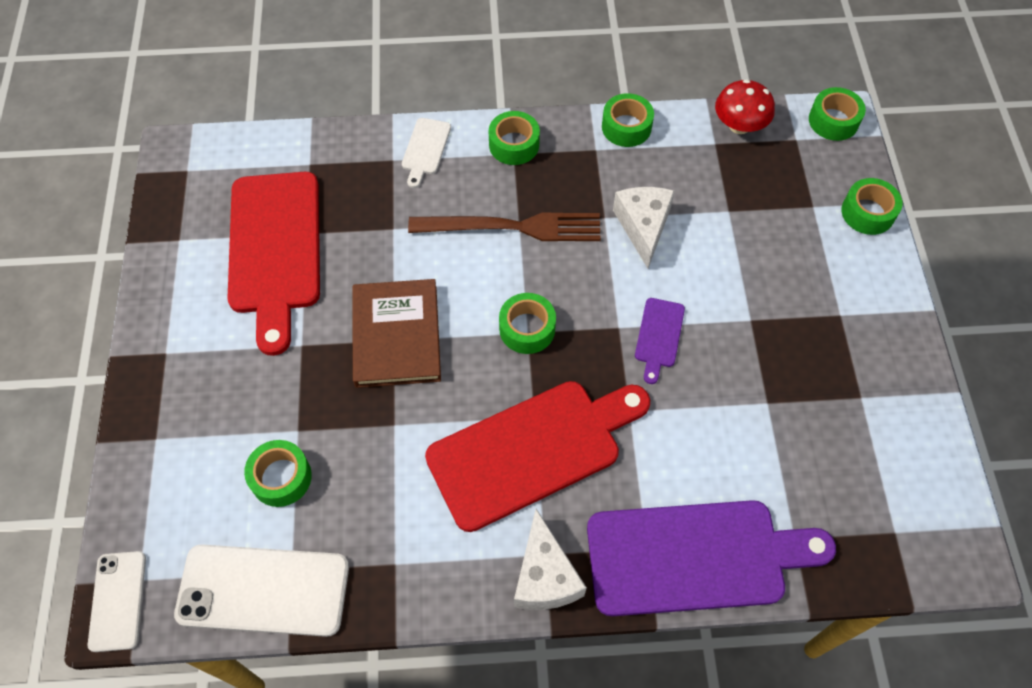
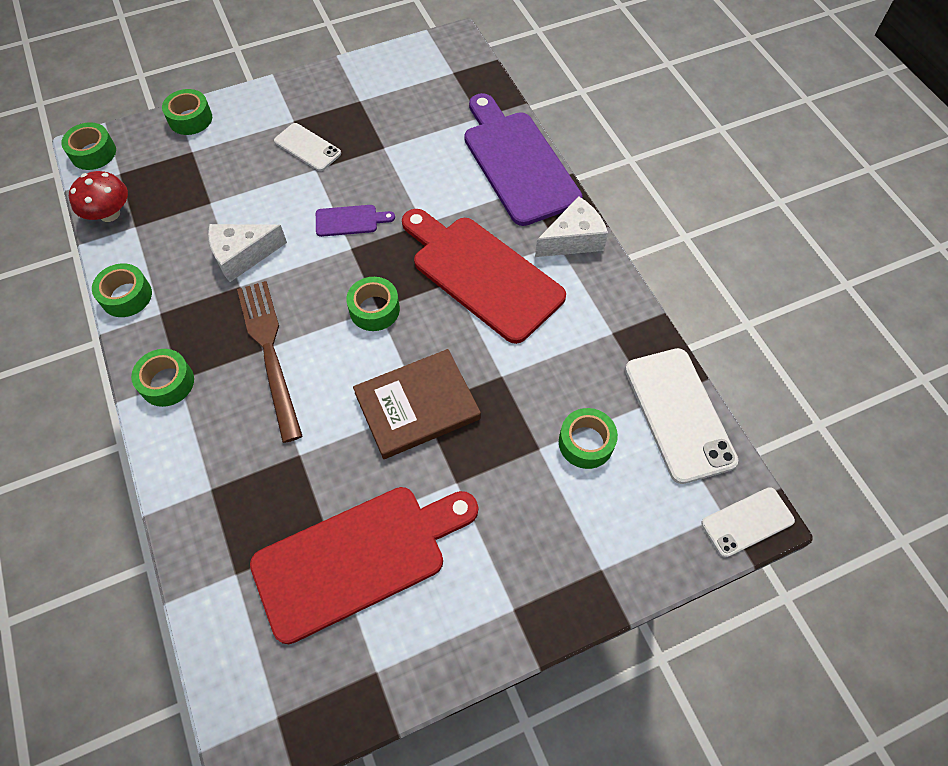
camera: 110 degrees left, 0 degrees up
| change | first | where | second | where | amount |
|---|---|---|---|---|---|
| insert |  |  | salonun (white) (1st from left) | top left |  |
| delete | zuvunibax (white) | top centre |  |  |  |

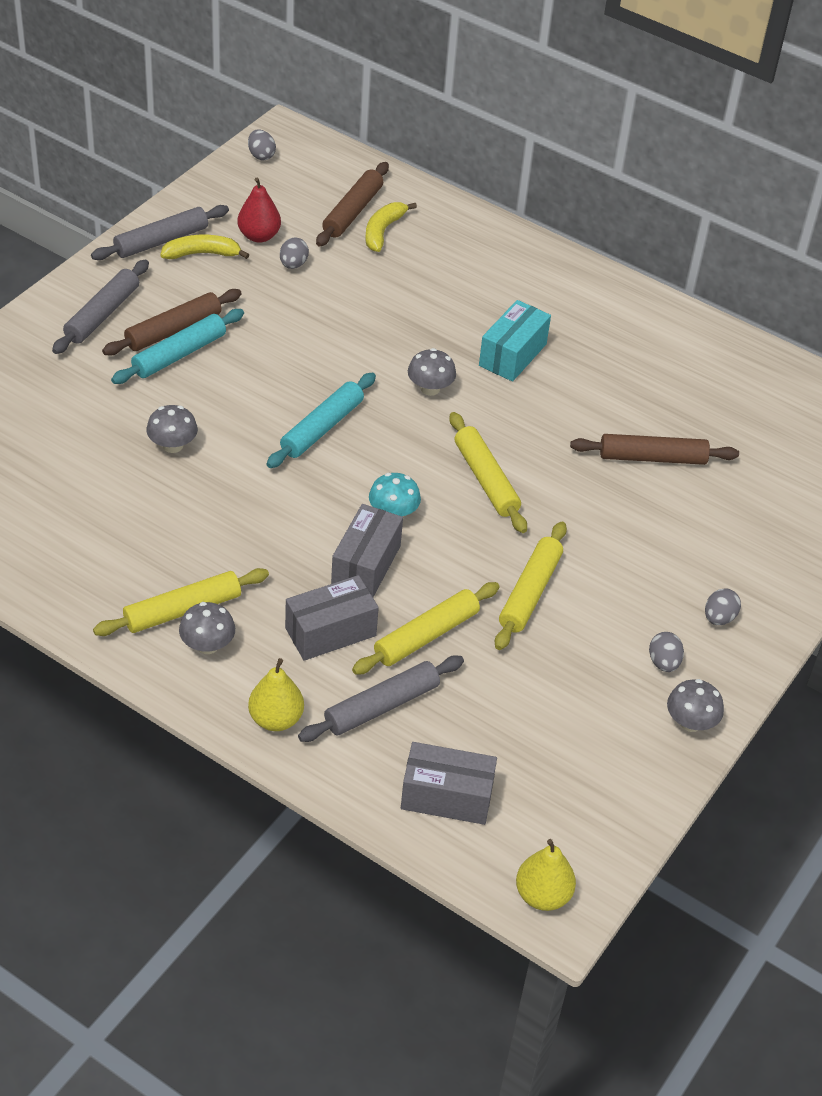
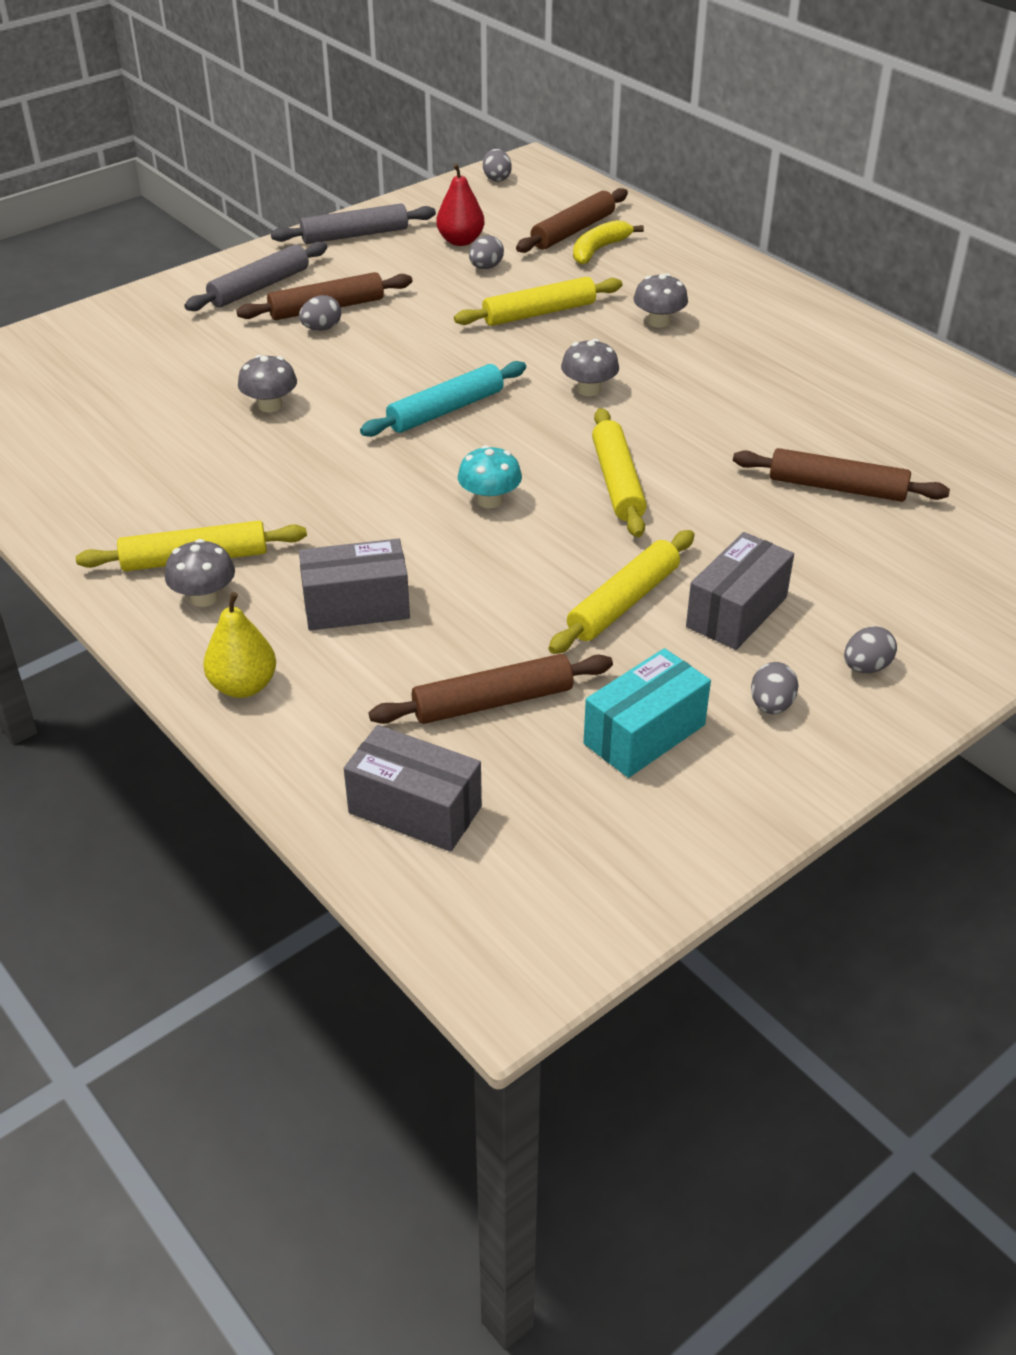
camera: 20 degrees right, 5 degrees down
| change | first | where | second | where | amount |
|---|---|---|---|---|---|
| replace | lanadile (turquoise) (1st from left) | top left | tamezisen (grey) (1st from left) | top left |  |
| insert |  |  | lanadile (brown) (2nd from left) | centre |  |
| move | lanadile (yellow) (2nd from left) | centre |  | top centre |  |
| move | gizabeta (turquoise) | top centre |  | centre |  |
| move | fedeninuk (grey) (4th from left) | middle right |  | top centre |  |
| move | gizabeta (grey) (2nd from left in the first image) | centre | gizabeta (grey) (3rd from left) | middle right |  |
| delete | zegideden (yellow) (1st from left) | top left |  |  |  |
| delete | lanadile (grey) (3rd from left) | centre |  |  |  |
| delete | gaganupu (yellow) (2nd from left) | bottom centre |  |  |  |

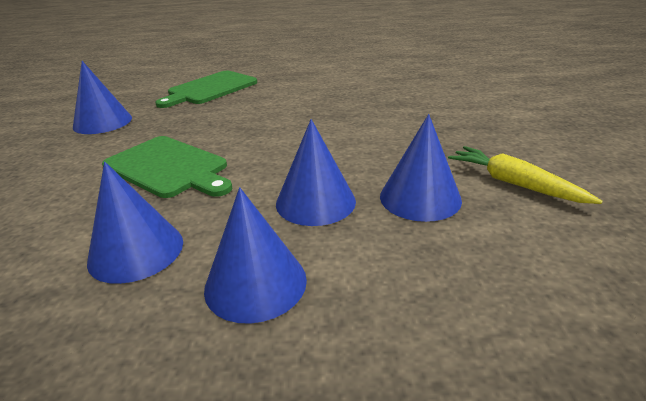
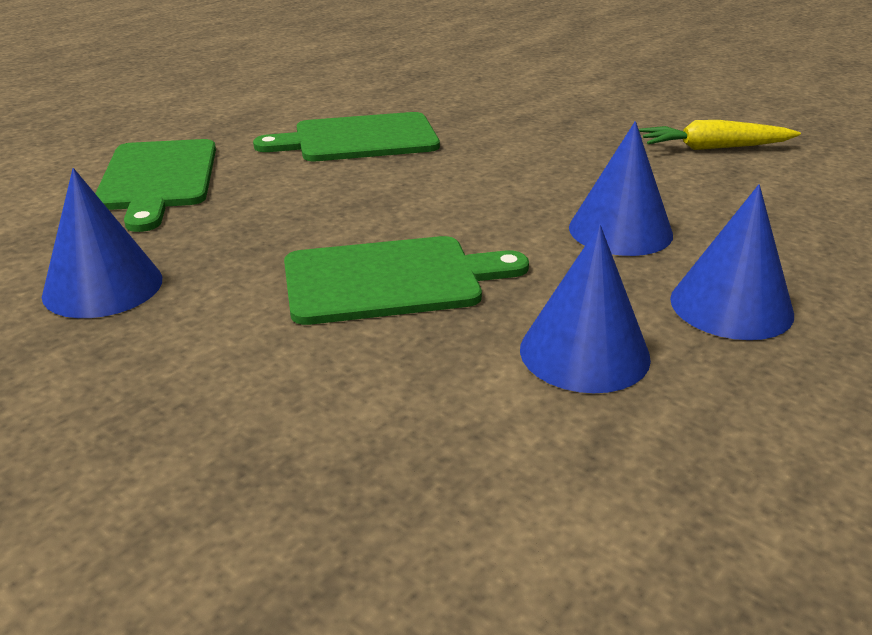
camera: 50 degrees left, 0 degrees up
| change | first | where | second | where | amount |
|---|---|---|---|---|---|
| insert |  |  | zuvunibax (green) (2nd from left) | top centre |  |
| delete | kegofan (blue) (5th from left) | centre |  |  |  |

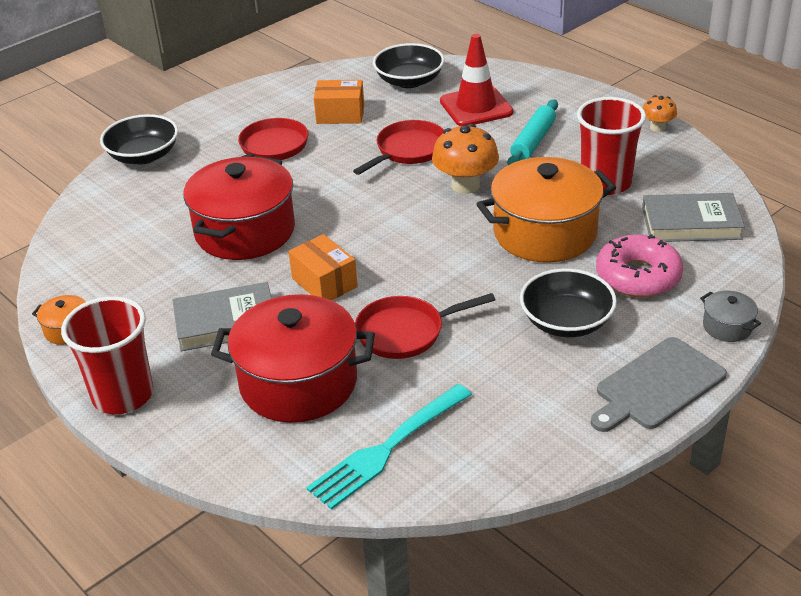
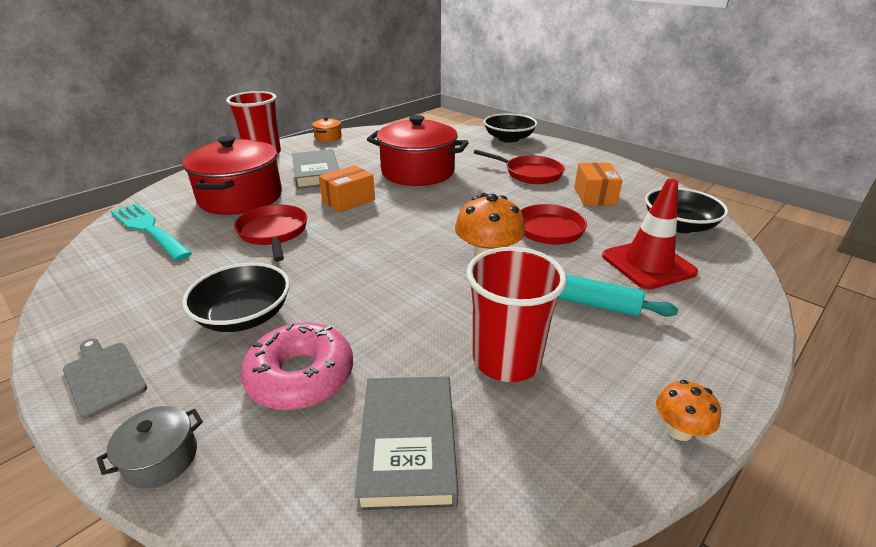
camera: 85 degrees right, 5 degrees down
| change | first | where | second | where | amount |
|---|---|---|---|---|---|
| resize | zuvunibax (grey) | middle right |  | bottom left | x0.66 |
| delete | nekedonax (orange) (2nd from left) | middle right |  |  |  |

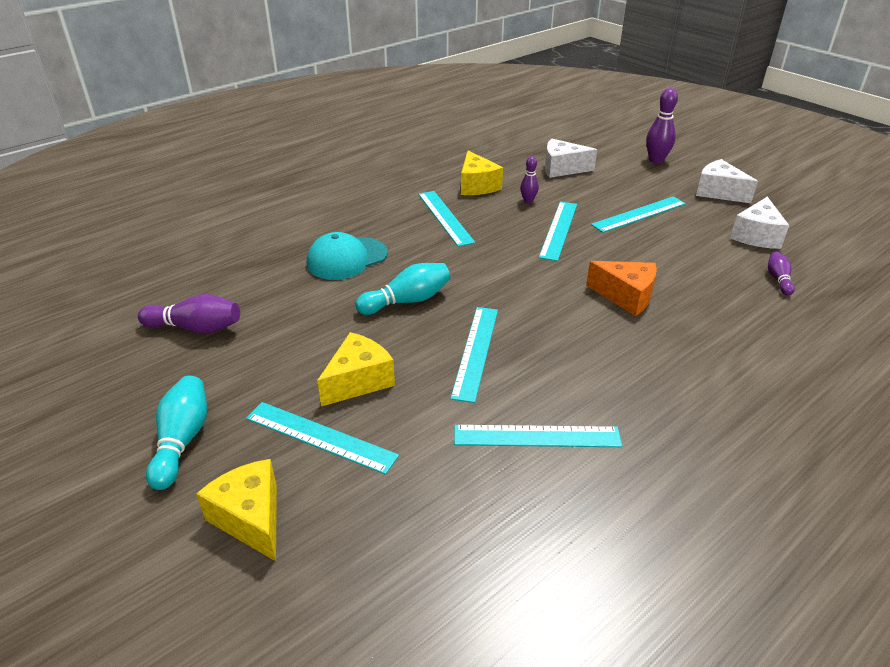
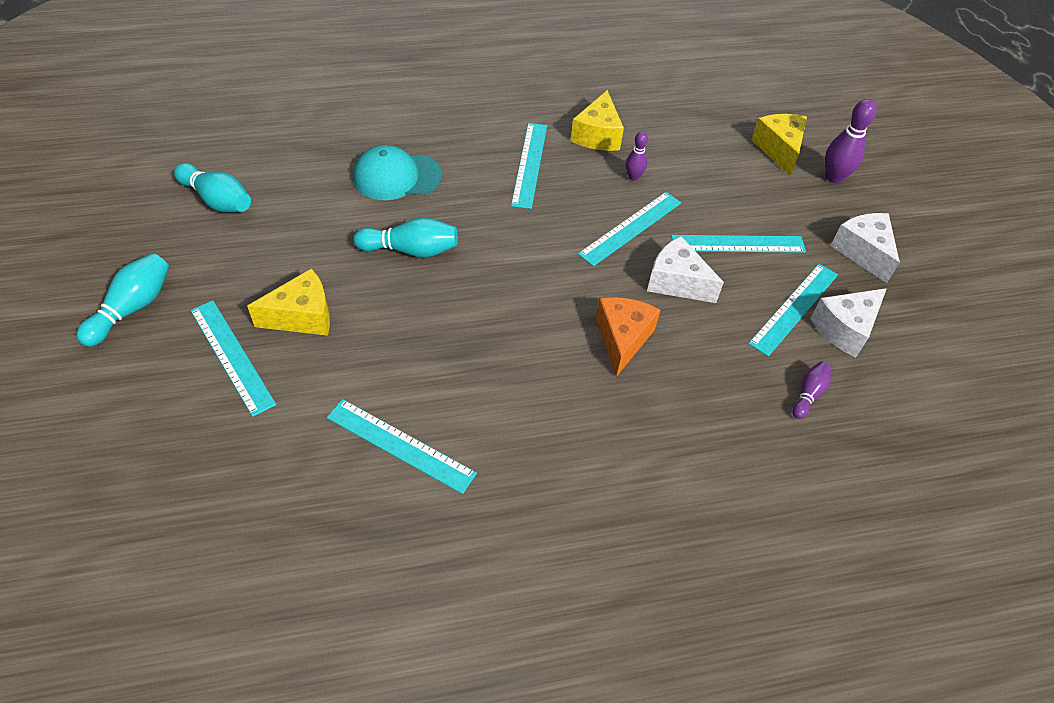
camera: 25 degrees right, 15 degrees up
| change | first | where | second | where | amount |
|---|---|---|---|---|---|
| recolor | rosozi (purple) (1st from left) | middle left | rosozi (turquoise) (2nd from left) | top left |  |
| rotate | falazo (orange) | middle right |  | centre | 135 degrees counterclockwise |
| move | falazo (white) (1st from left) | top centre |  | centre |  |
| move | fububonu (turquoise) (3rd from left in the first image) | centre | fububonu (turquoise) (6th from left) | middle right |  |
| move | falazo (yellow) (1st from left in the first image) | bottom left | falazo (yellow) (3rd from left) | top right |  |

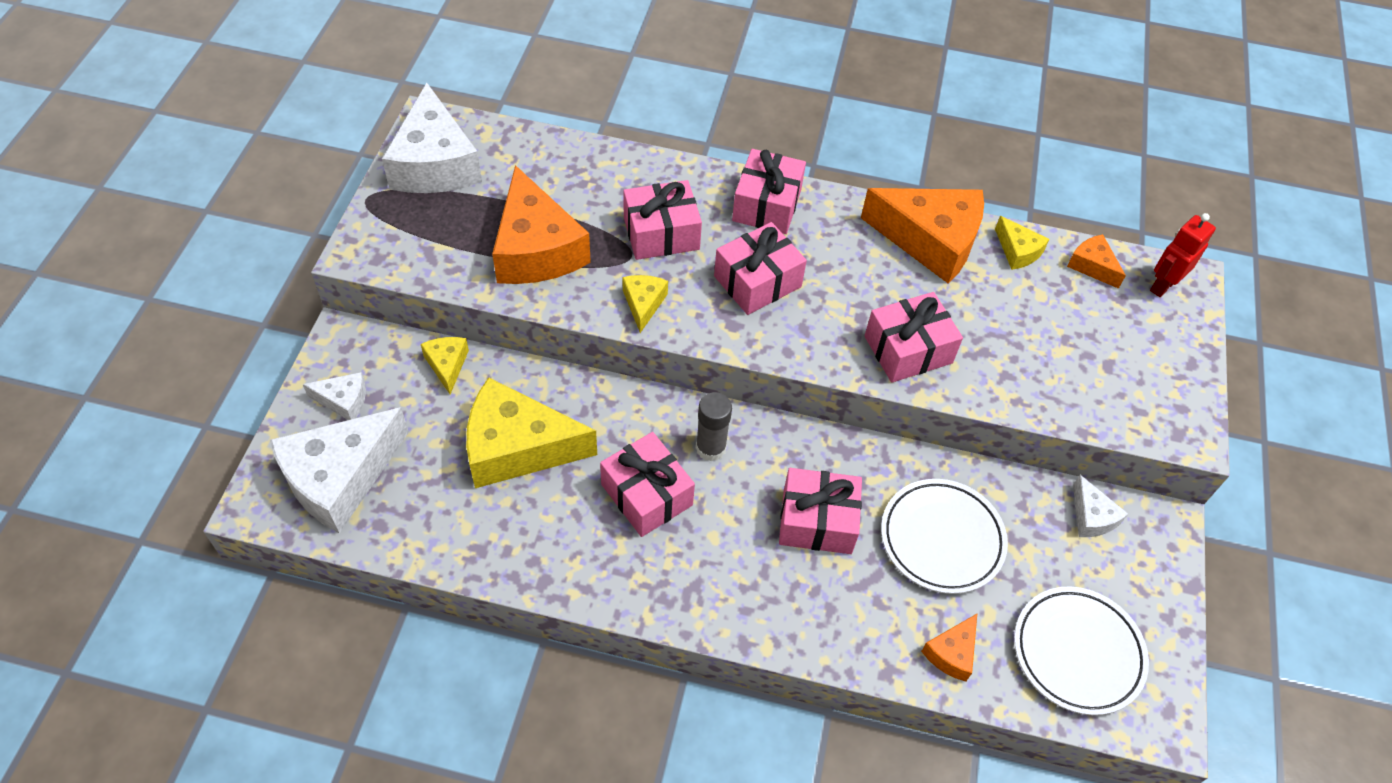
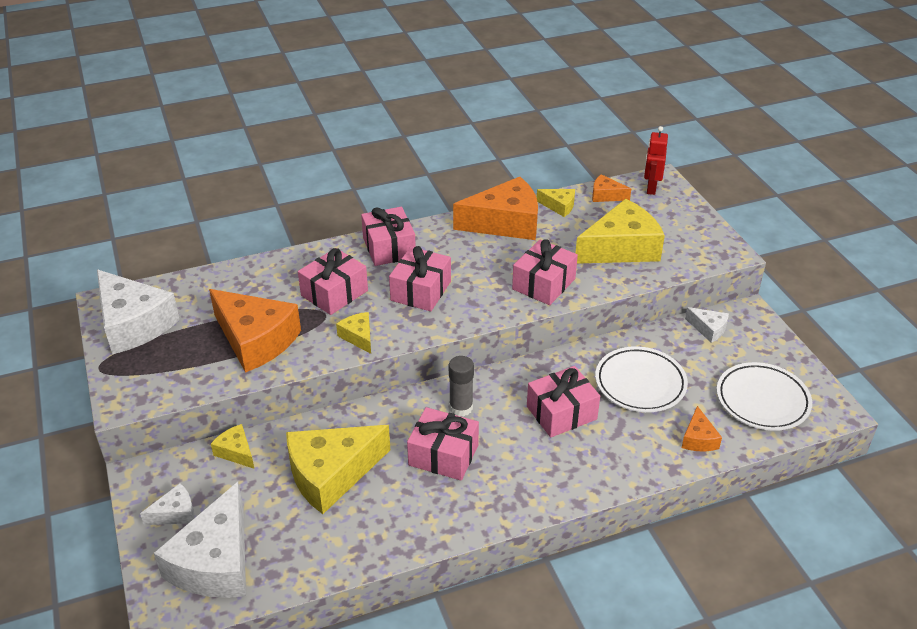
camera: 30 degrees left, 15 degrees down
| change | first | where | second | where | amount |
|---|---|---|---|---|---|
| insert |  |  | falazo (yellow) (5th from left) | middle right |  |

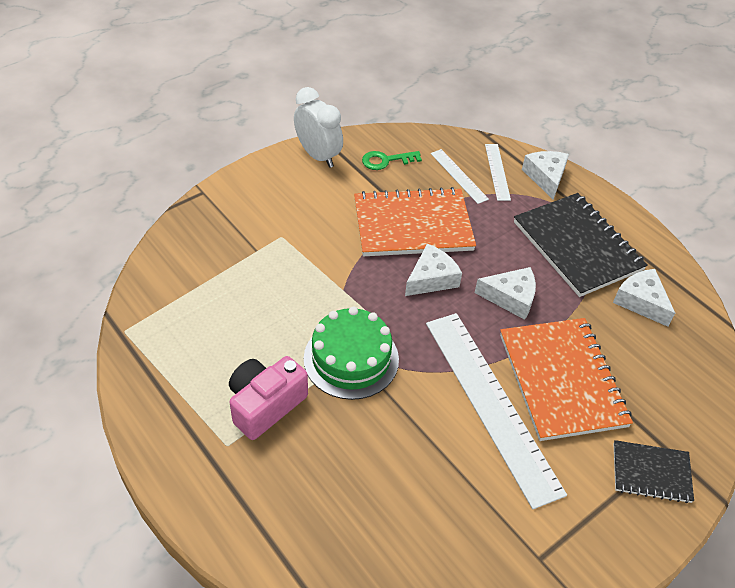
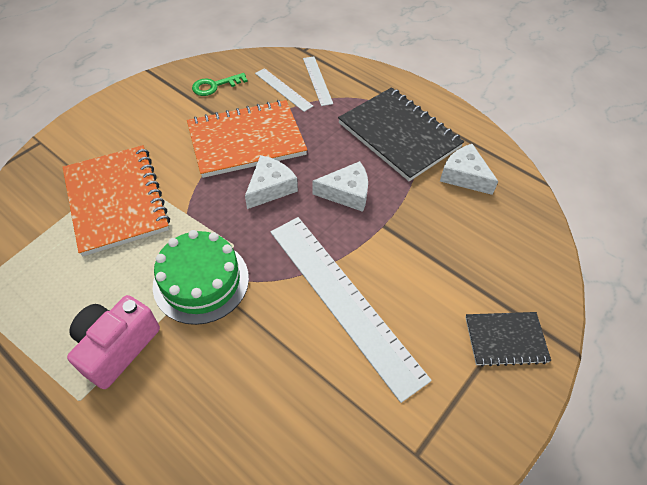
camera: 10 degrees left, 5 degrees up
| change | first | where | second | where | amount |
|---|---|---|---|---|---|
| move | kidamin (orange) (2nd from left in the first image) | middle right | kidamin (orange) (1st from left) | middle left |  |
| delete | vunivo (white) | top centre |  |  |  |
| delete | falazo (white) (3rd from left) | top right |  |  |  |

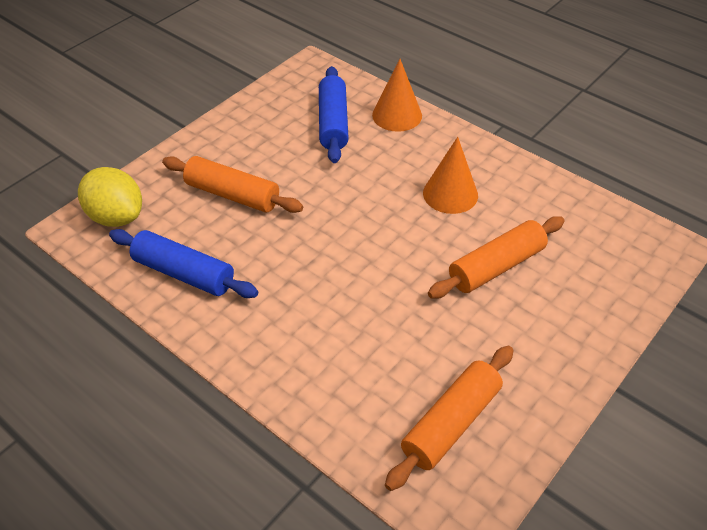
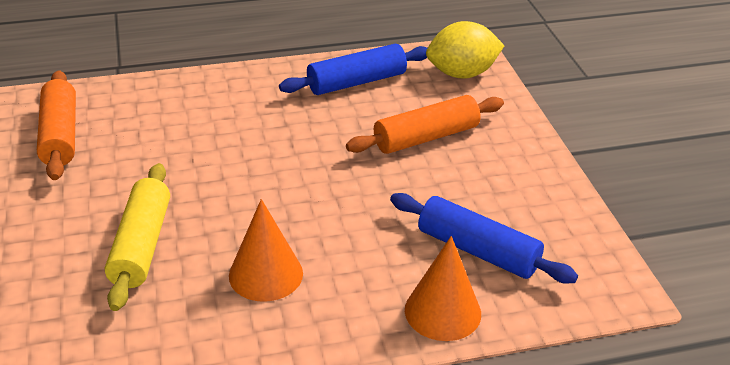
camera: 125 degrees right, 10 degrees down
| change | first | where | second | where | amount |
|---|---|---|---|---|---|
| recolor | lanadile (orange) (3rd from left) | middle right | lanadile (yellow) | middle left |  |

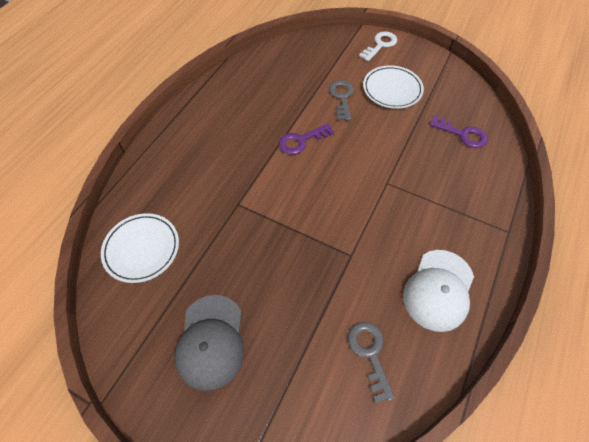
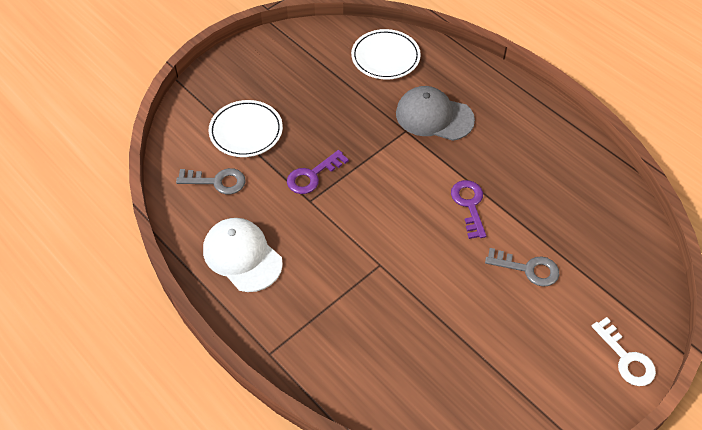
camera: 110 degrees right, 5 degrees down
| change | first | where | second | where | amount |
|---|---|---|---|---|---|
| move | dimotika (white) (2nd from left in the first image) | top right | dimotika (white) (1st from left) | top centre |  |
| move | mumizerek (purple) (2nd from left in the first image) | top right | mumizerek (purple) (1st from left) | centre |  |
| move | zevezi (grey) | bottom centre |  | top centre |  |

